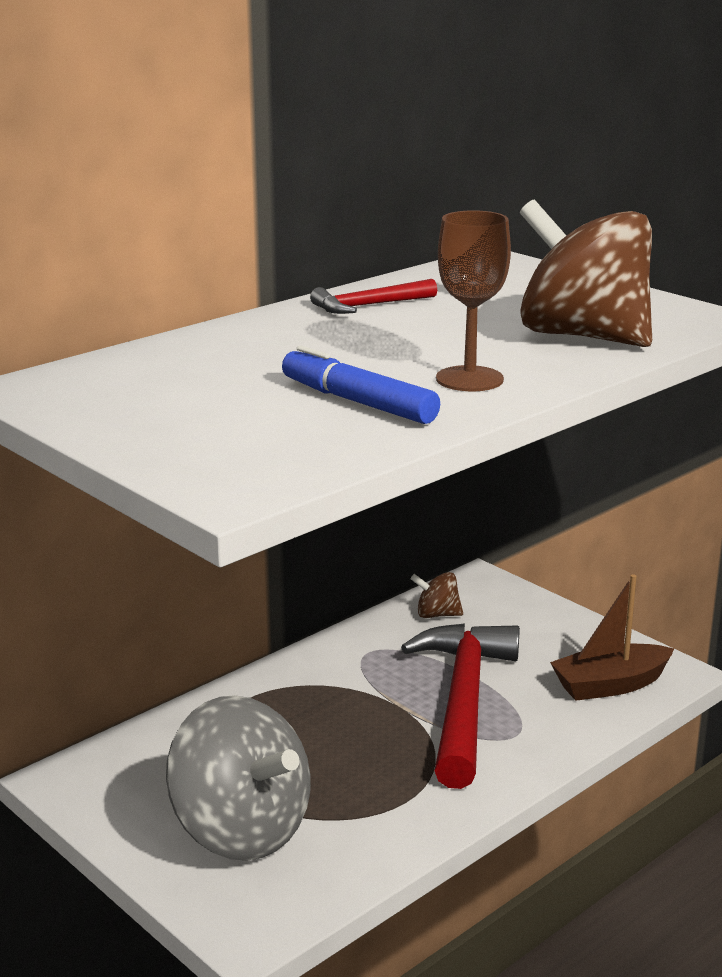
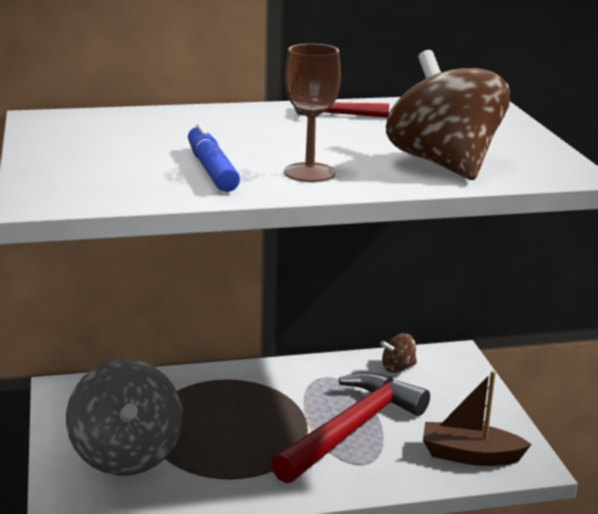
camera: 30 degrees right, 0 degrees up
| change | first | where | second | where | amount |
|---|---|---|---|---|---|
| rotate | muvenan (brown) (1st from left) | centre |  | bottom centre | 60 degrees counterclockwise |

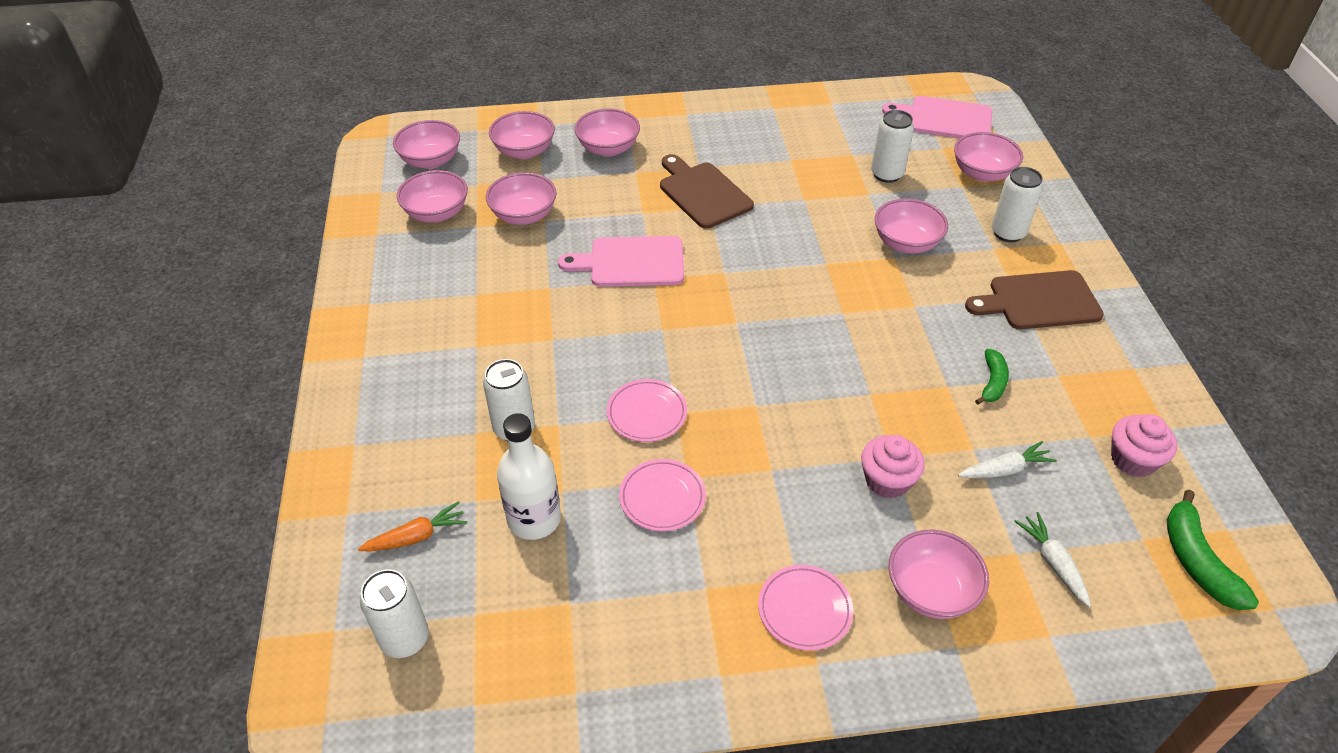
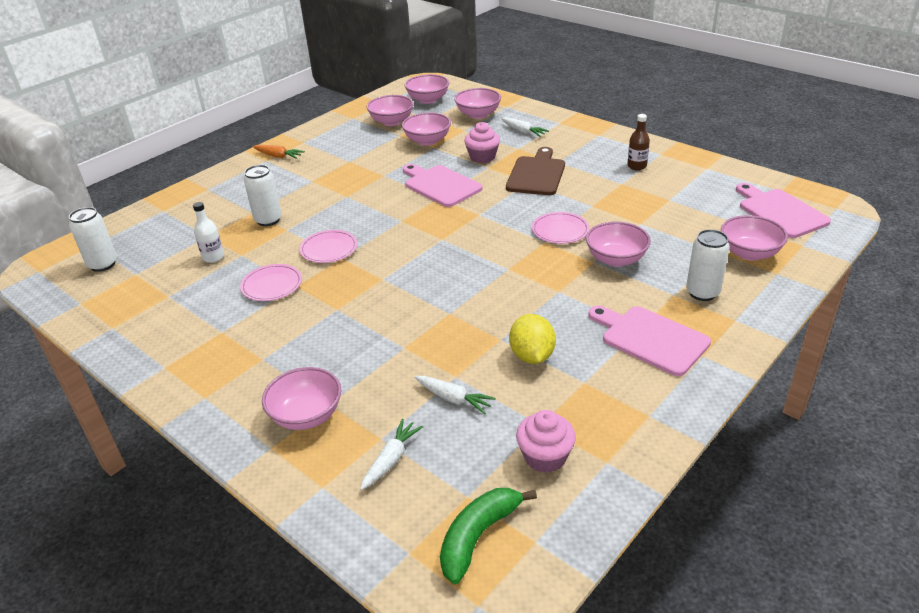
camera: 50 degrees right, 10 degrees down
| change | first | where | second | where | amount |
|---|---|---|---|---|---|
| resize | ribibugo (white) | centre |  | middle left | x0.62 |
| move | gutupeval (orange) | bottom left |  | top left |  |
| move | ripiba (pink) (1st from left) | middle right |  | top centre |  |
| replace | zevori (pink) (5th from left) | top centre | gutupeval (white) (3rd from left) | top centre |  |
| replace | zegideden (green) (1st from left) | middle right | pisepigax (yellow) | centre |  |
| move | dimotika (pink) (3rd from left) | bottom centre |  | centre |  |
| recolor | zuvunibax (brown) (2nd from left) | middle right | zuvunibax (pink) (2nd from left) | middle right |  |
| insert |  |  | ribibugo (brown) | top right |  |
| delete | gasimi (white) (3rd from left) | top right |  |  |  |

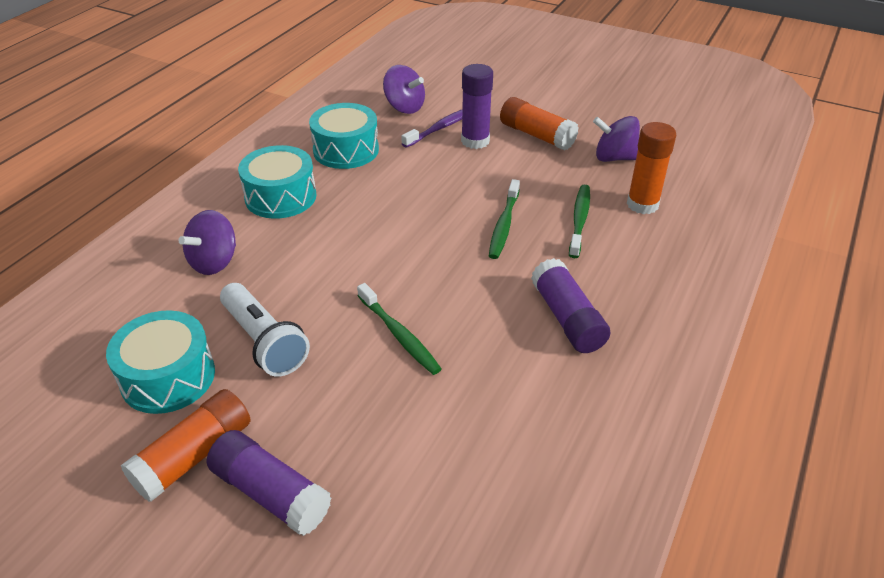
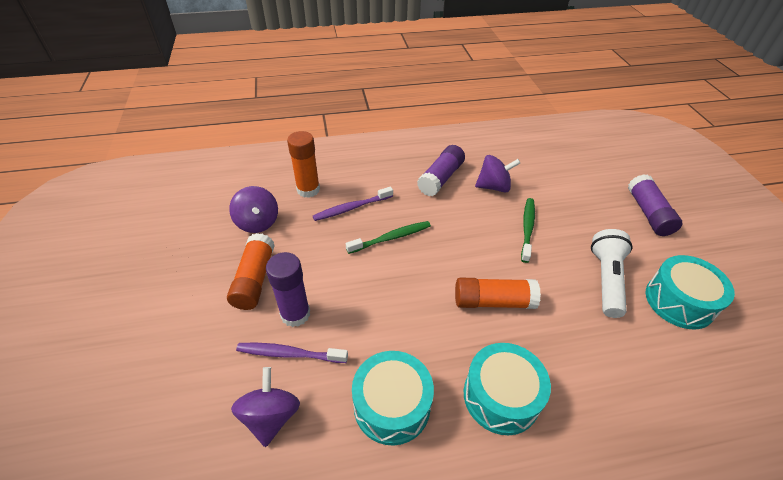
camera: 130 degrees left, 5 degrees up
| change | first | where | second | where | amount |
|---|---|---|---|---|---|
| recolor | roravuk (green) (3rd from left) | centre | roravuk (purple) (2nd from left) | centre |  |
| move | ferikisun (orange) (1st from left in the first image) | bottom left | ferikisun (orange) (3rd from left) | centre |  |
| move | muvenan (purple) (1st from left in the first image) | middle left | muvenan (purple) (3rd from left) | centre |  |

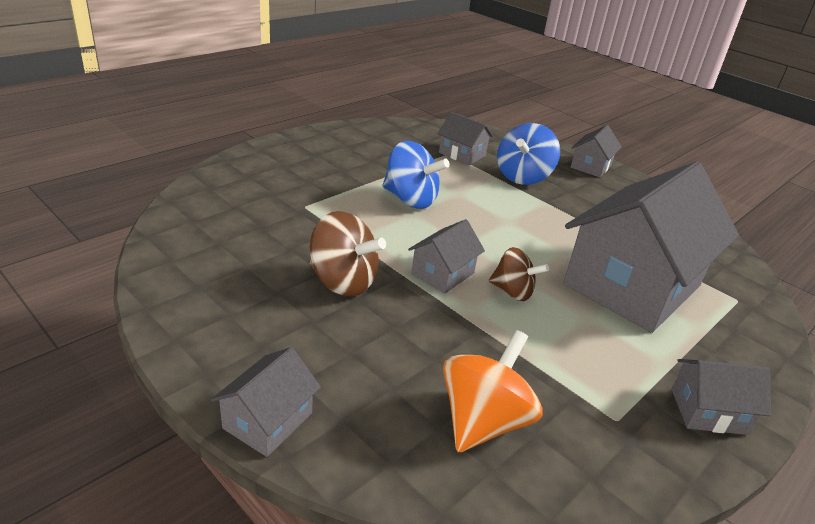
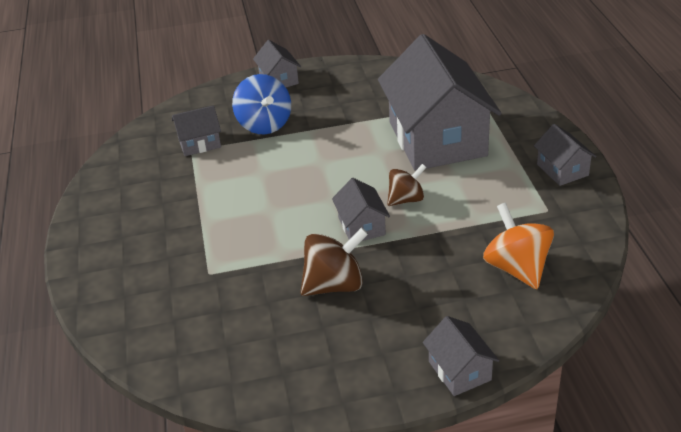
camera: 50 degrees left, 5 degrees up
| change | first | where | second | where | amount |
|---|---|---|---|---|---|
| rotate | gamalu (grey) (6th from left) | bottom right |  | middle right | 60 degrees counterclockwise |
| delete | muvenan (blue) (1st from left) | centre |  |  |  |

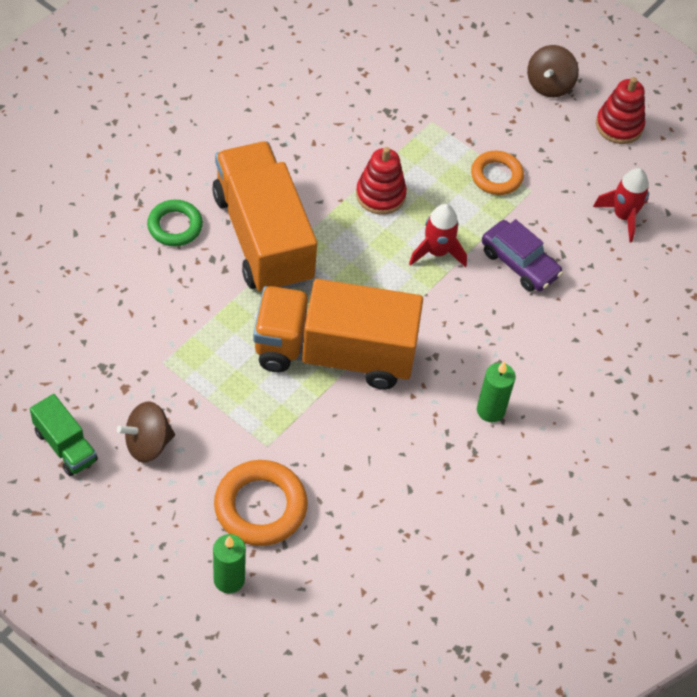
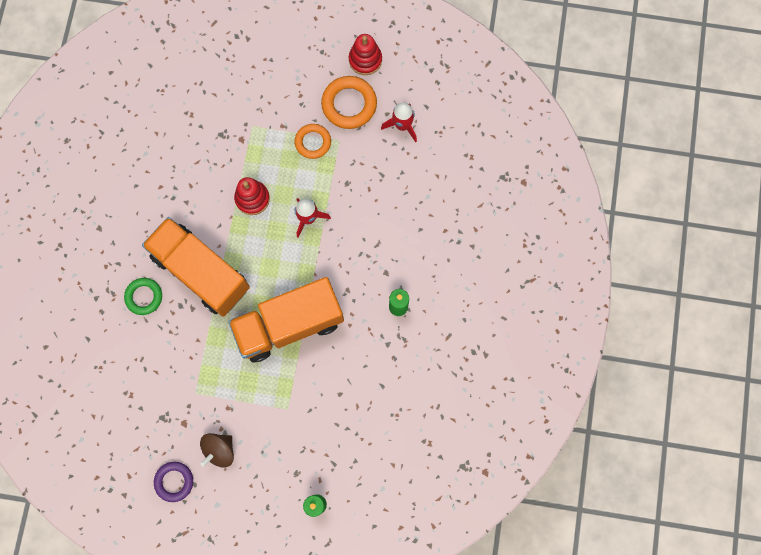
camera: 25 degrees left, 20 degrees up
| change | first | where | second | where | amount |
|---|---|---|---|---|---|
| replace | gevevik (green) | middle left | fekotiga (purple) | bottom left |  |
| move | fekotiga (orange) (1st from left in the first image) | bottom centre | fekotiga (orange) (2nd from left) | top centre |  |
| delete | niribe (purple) | middle right |  |  |  |
| delete | muvenan (brown) (2nd from left) | top right |  |  |  |

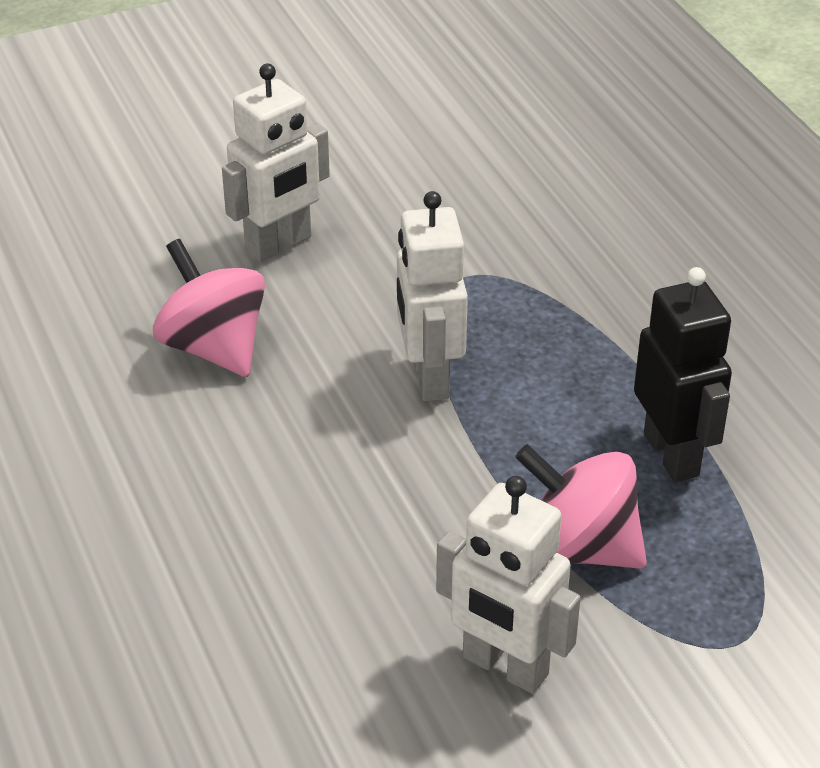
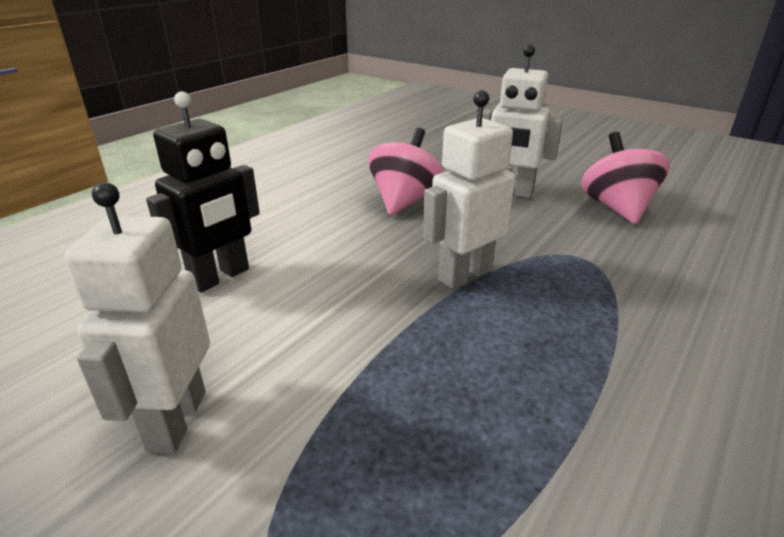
camera: 60 degrees right, 10 degrees down
| change | first | where | second | where | amount |
|---|---|---|---|---|---|
| move | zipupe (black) | middle right |  | middle left |  |
| move | muvenan (pink) (2nd from left) | middle right |  | top right |  |

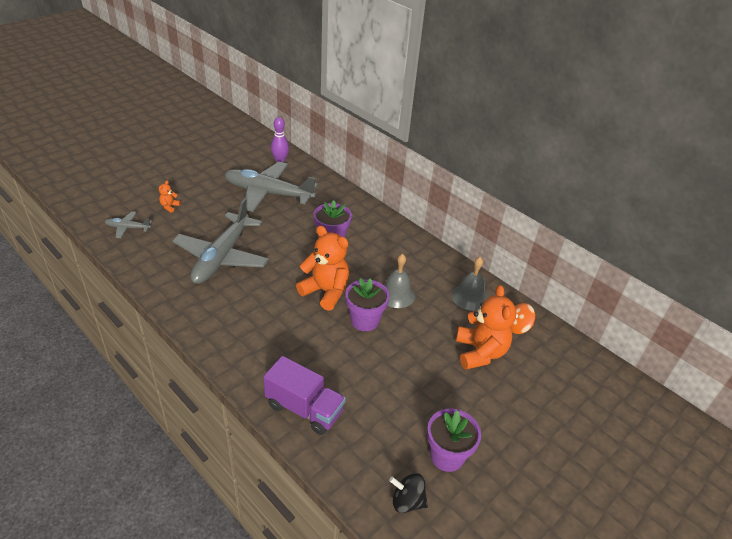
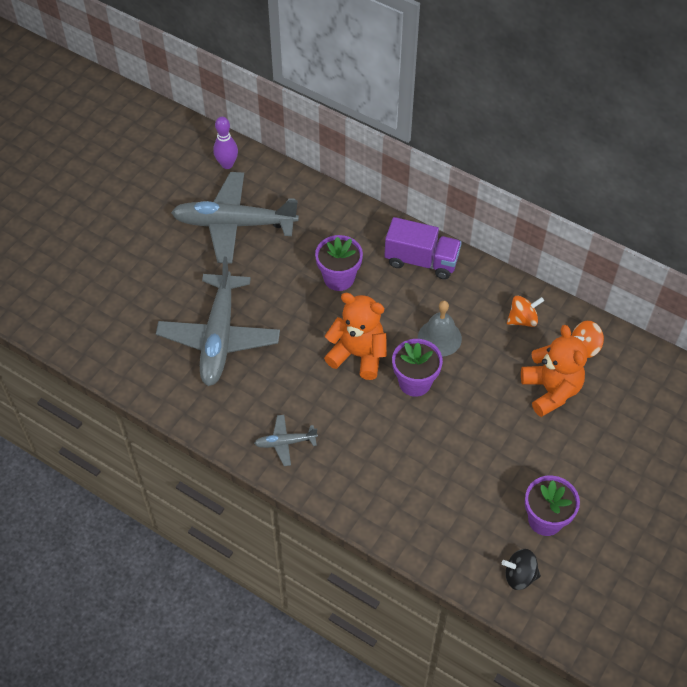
camera: 10 degrees left, 15 degrees up
| change | first | where | second | where | amount |
|---|---|---|---|---|---|
| move | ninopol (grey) (1st from left in the first image) | middle left | ninopol (grey) (3rd from left) | centre |  |
| move | gevevik (purple) | bottom centre |  | centre |  |
| replace | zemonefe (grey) (2nd from left) | centre | muvenan (orange) (1st from left) | middle right |  |
| delete | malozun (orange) (1st from left) | middle left |  |  |  |

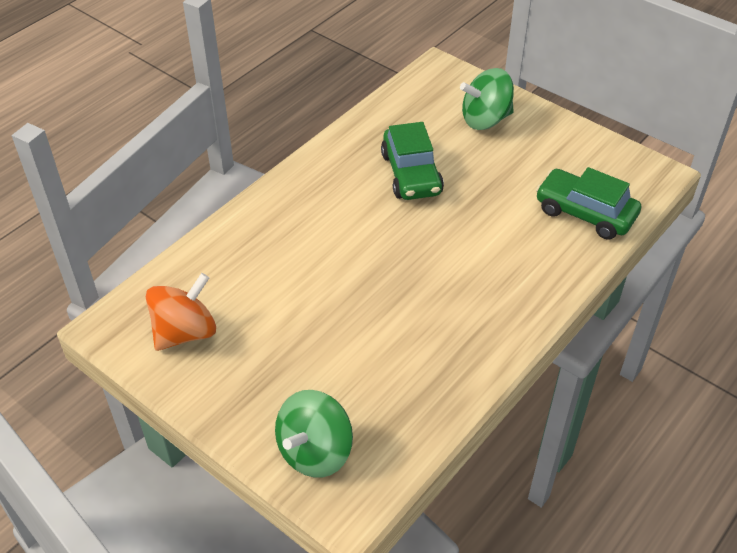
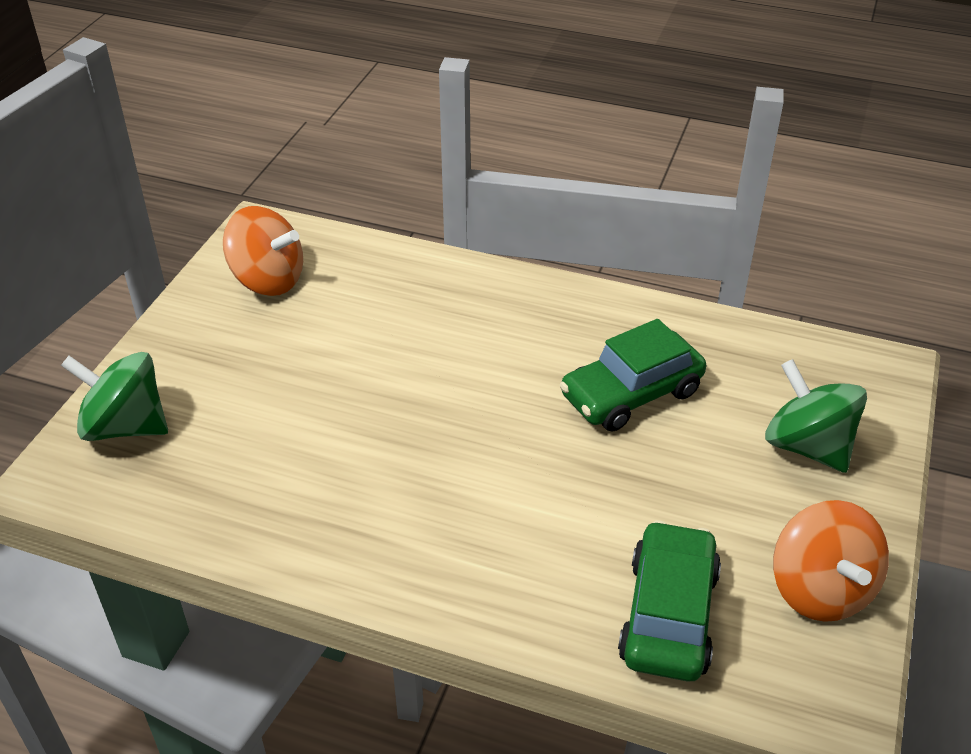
camera: 70 degrees right, 5 degrees down
| change | first | where | second | where | amount |
|---|---|---|---|---|---|
| insert |  |  | muvenan (orange) (2nd from left) | bottom right |  |

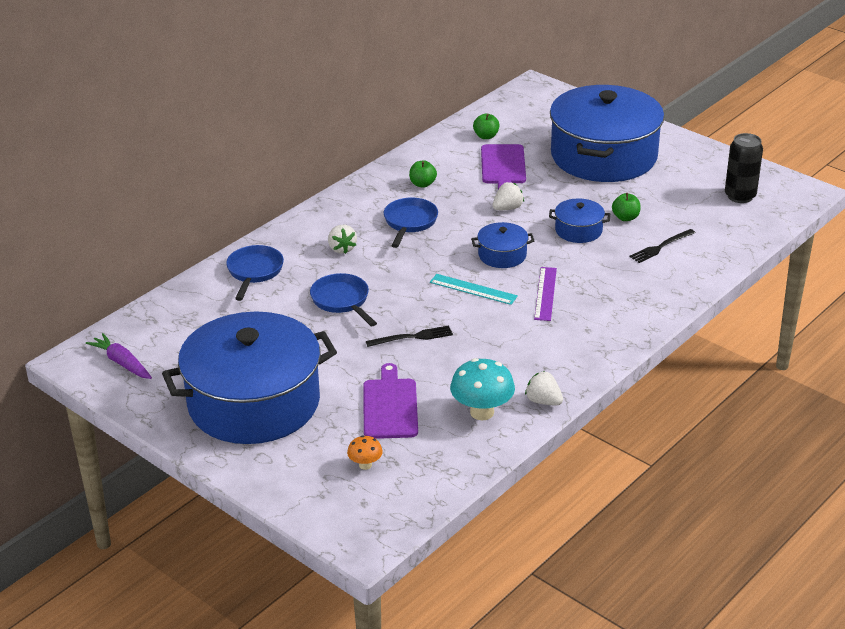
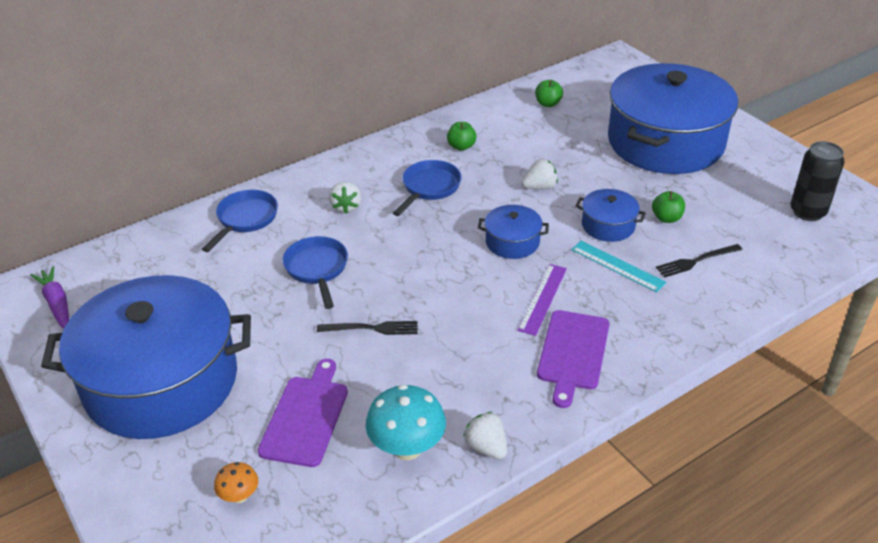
camera: 15 degrees right, 5 degrees up
| change | first | where | second | where | amount |
|---|---|---|---|---|---|
| move | zuvunibax (purple) (2nd from left) | top centre |  | centre |  |
| move | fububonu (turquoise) | centre |  | middle right |  |

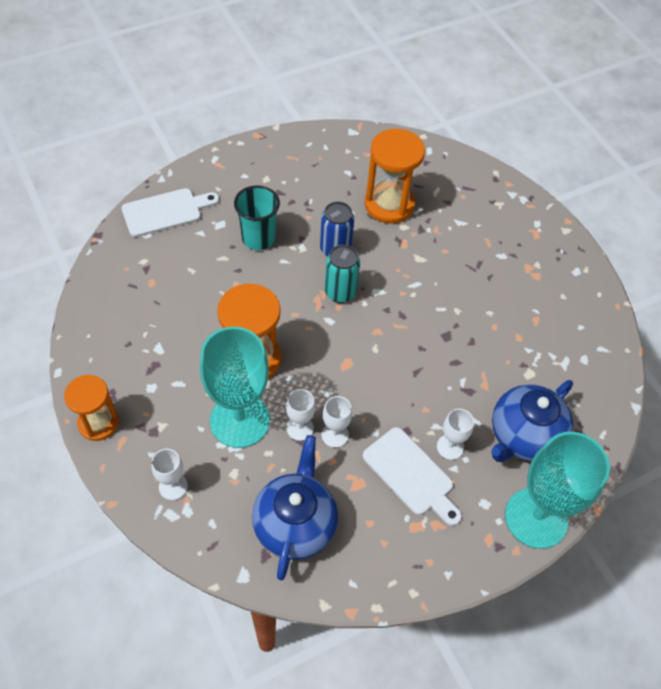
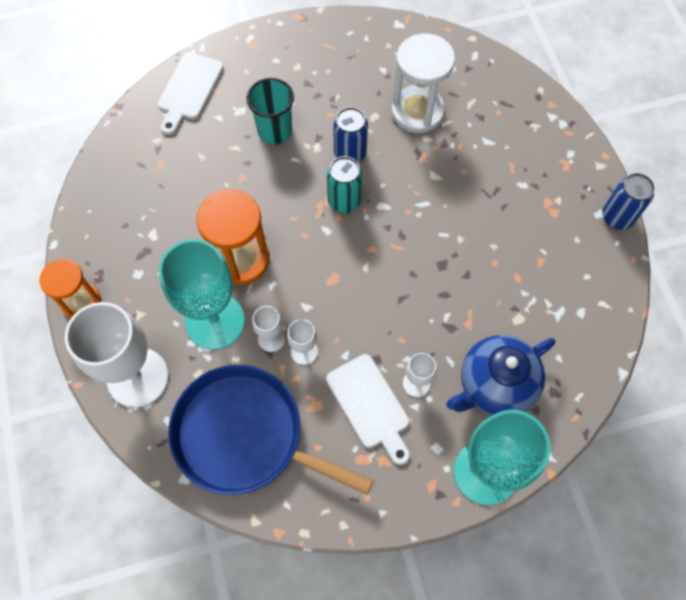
camera: 15 degrees right, 10 degrees up
| change | first | where | second | where | amount |
|---|---|---|---|---|---|
| resize | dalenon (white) (1st from left) | bottom left |  | middle left | x2.21 |
| rotate | zuvunibax (white) (1st from left) | top left |  | top left | 120 degrees clockwise |
| replace | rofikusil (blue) (1st from left) | bottom centre | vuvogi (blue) | bottom centre |  |
| recolor | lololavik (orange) (3rd from left) | top centre | lololavik (white) | top centre |  |
| insert |  |  | gasimi (blue) (2nd from left) | middle right |  |

